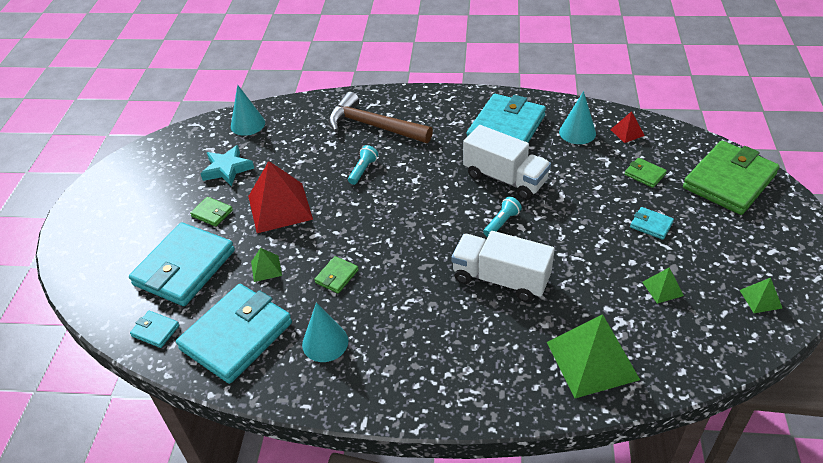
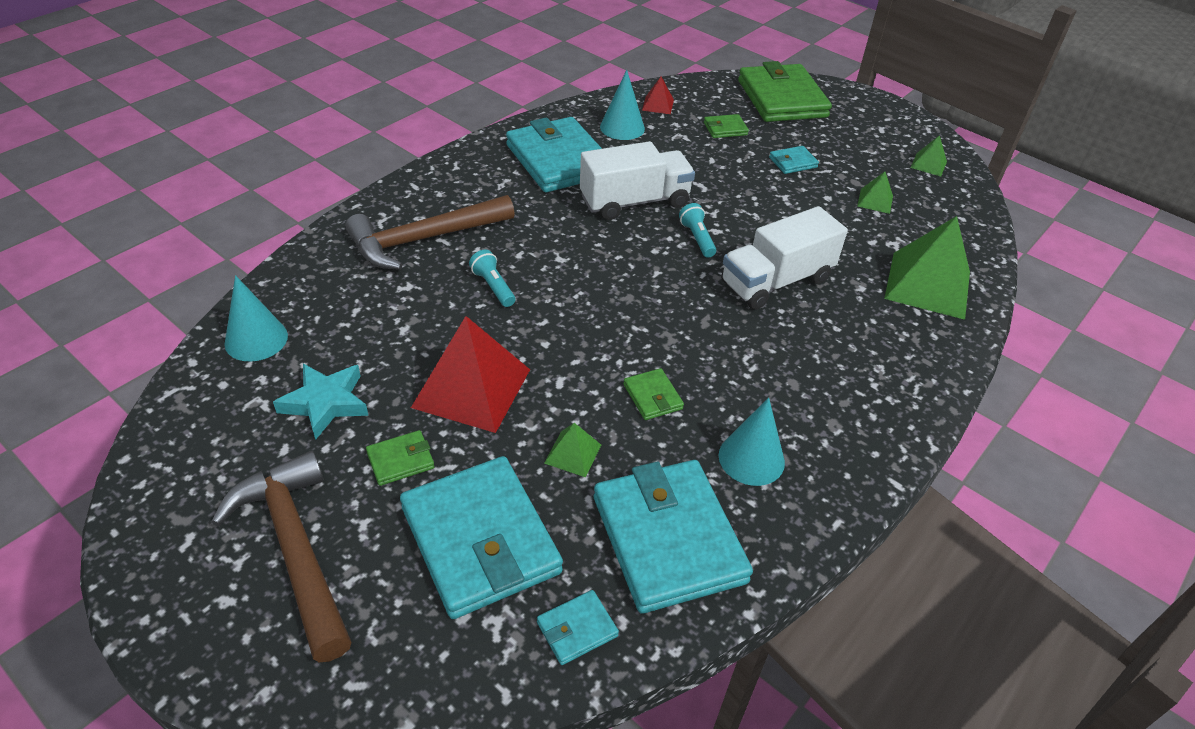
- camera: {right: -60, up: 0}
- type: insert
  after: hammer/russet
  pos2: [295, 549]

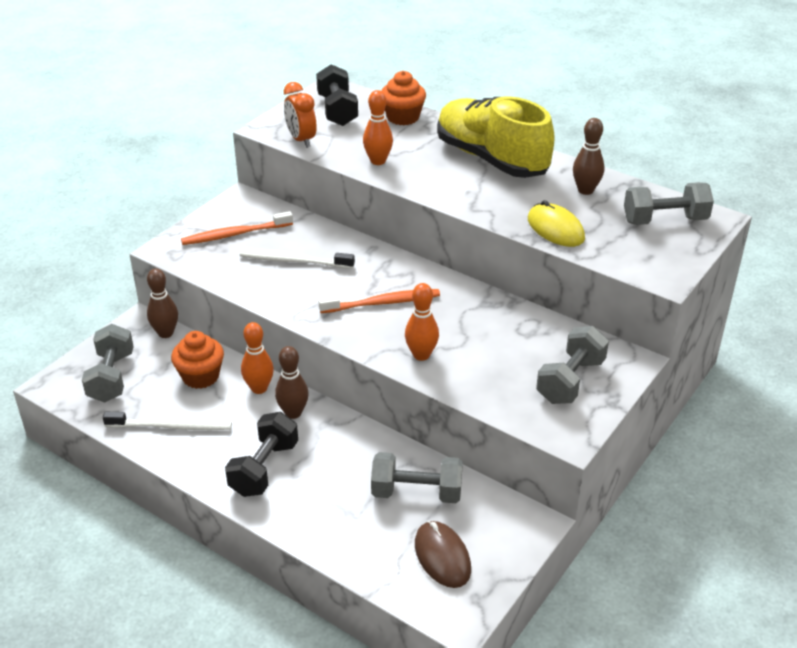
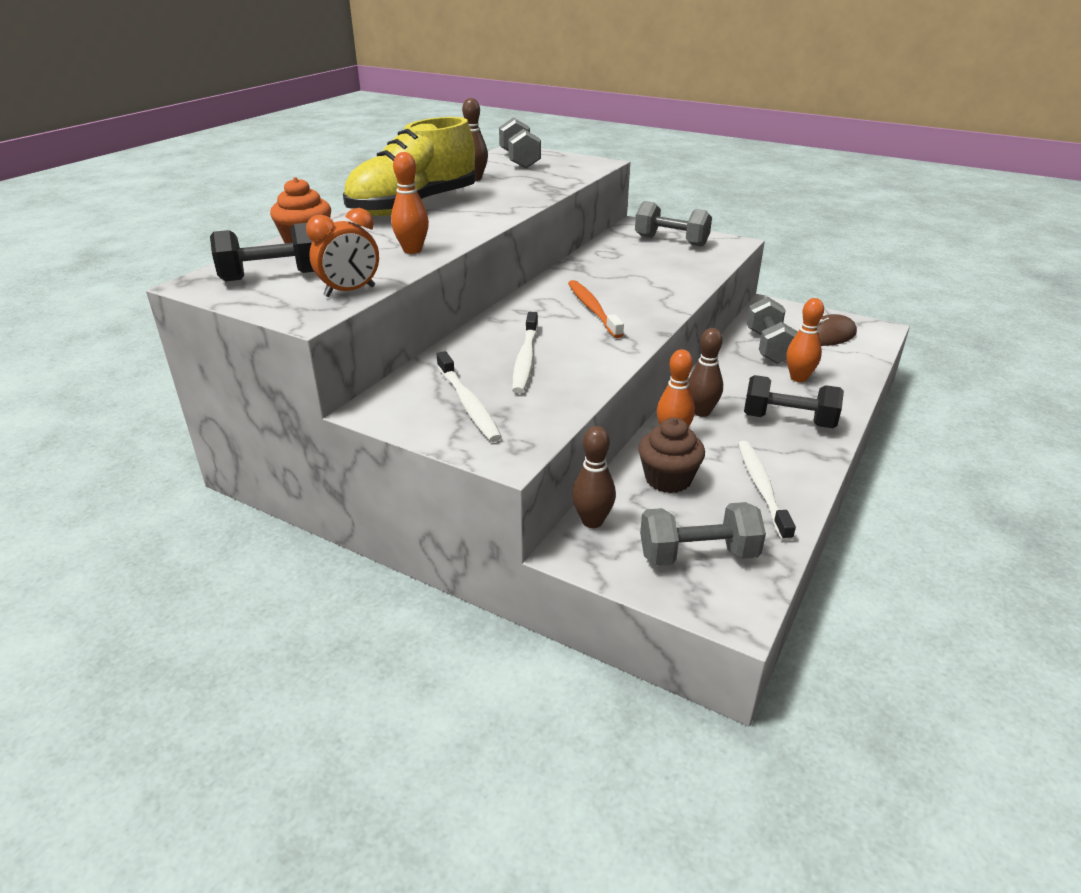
- camera: {right: -95, up: -5}
- type: delete
  before: mouse/golden
  pos1: [555, 229]
- type: recolor
  before: toothbrush/orange-coloured
  after: toothbrush/snow-white
  pos1: [234, 234]
  pos2: [468, 404]
- type: move
  before: skittle/orange-coloured
  pos1: [421, 355]
  pos2: [798, 378]
- type: recolor
  before: fairy cake/orange-coloured
  after: fairy cake/russet
  pos1: [200, 376]
  pos2: [668, 479]

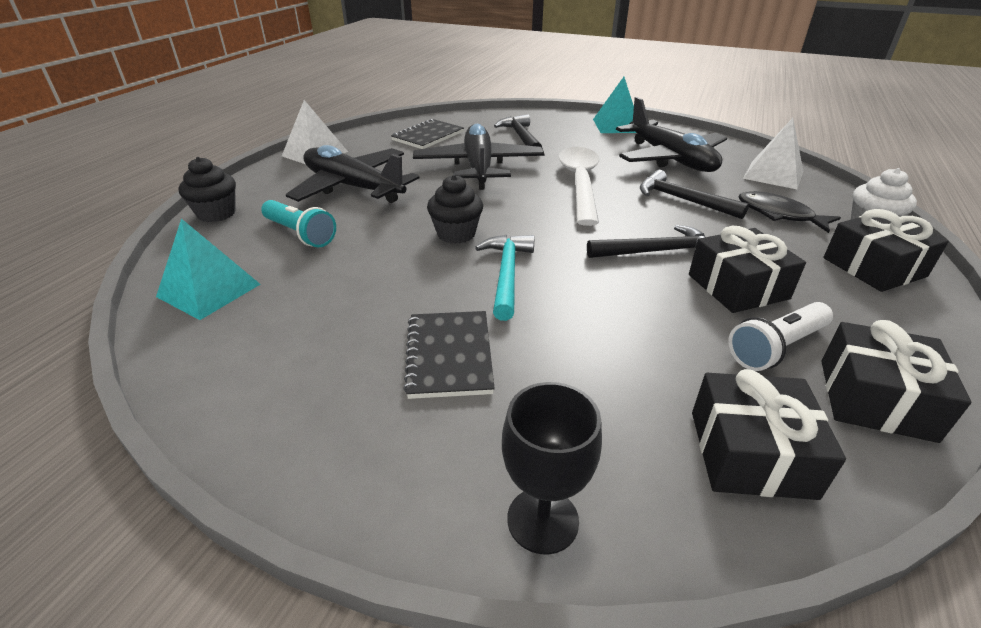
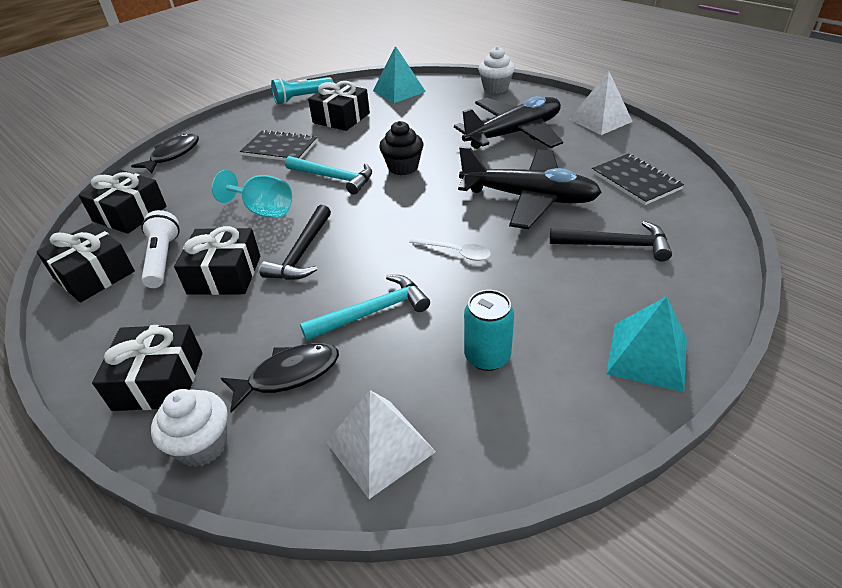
- camera: {right: 115, up: 5}
- type: replace
  before: toy plane/black
  after: can/teal
  pos1: [670, 159]
  pos2: [487, 356]
- type: resize
  before: teaspoon/snow-white
  pos1: [580, 183]
  pos2: [455, 252]
  scale: 0.49
- type: recolor
  before: fairy cake/black
  after: fairy cake/snow-white
  pos1: [216, 214]
  pos2: [495, 88]
- type: recolor
  before: hammer/black
  after: hammer/teal
  pos1: [683, 200]
  pos2: [372, 312]
- type: move
  before: flashlight/teal
  pos1: [300, 234]
  pos2: [302, 98]
- type: replace
  before: wine glass/black
  after: fish/black
  pos1: [542, 520]
  pos2: [173, 155]
- type: insert
  after: wrapped gift/black
  pos2: [341, 118]
- type: insert
  after: wine glass/teal
  pos2: [263, 210]

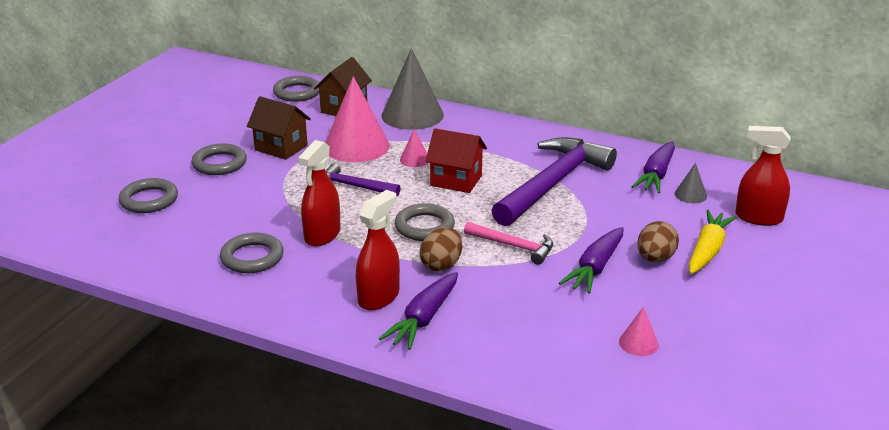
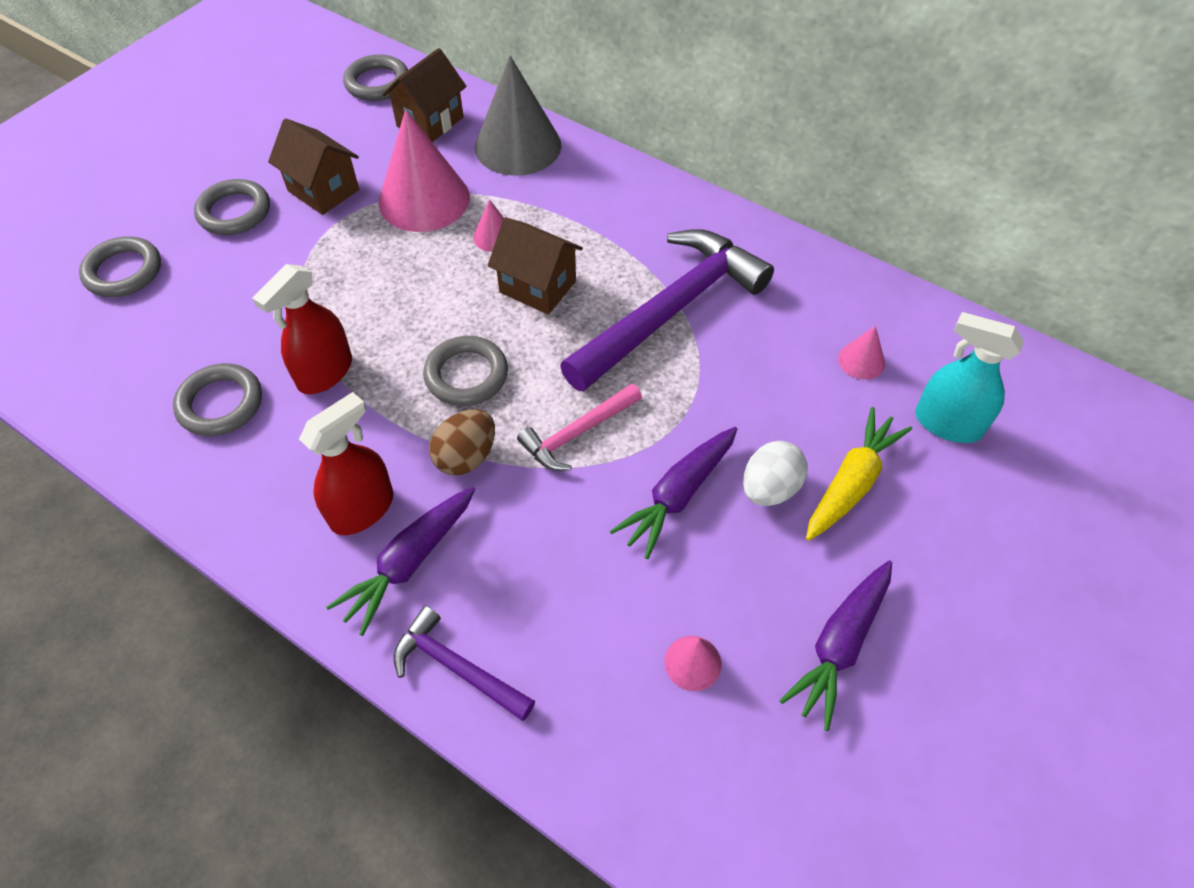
- camera: {right: 10, up: 25}
- type: recolor
  before: spray cleaner/red
  after: spray cleaner/teal
  pos1: [758, 218]
  pos2: [947, 424]
- type: recolor
  before: toy house/red
  after: toy house/russet
  pos1: [456, 180]
  pos2: [537, 287]
- type: move
  before: carrot/violet
  pos1: [656, 175]
  pos2: [839, 645]
- type: move
  before: hammer/violet
  pos1: [354, 186]
  pos2: [457, 667]
- type: recolor
  before: cone/ash-grey
  after: cone/rose-pink
  pos1: [690, 195]
  pos2: [861, 361]
- type: recolor
  before: egg/russet
  after: egg/snow-white
  pos1: [655, 259]
  pos2: [769, 488]
- type: rotate
  before: hammer/rose-pink
  pos1: [514, 246]
  pos2: [577, 433]
  turn: 105

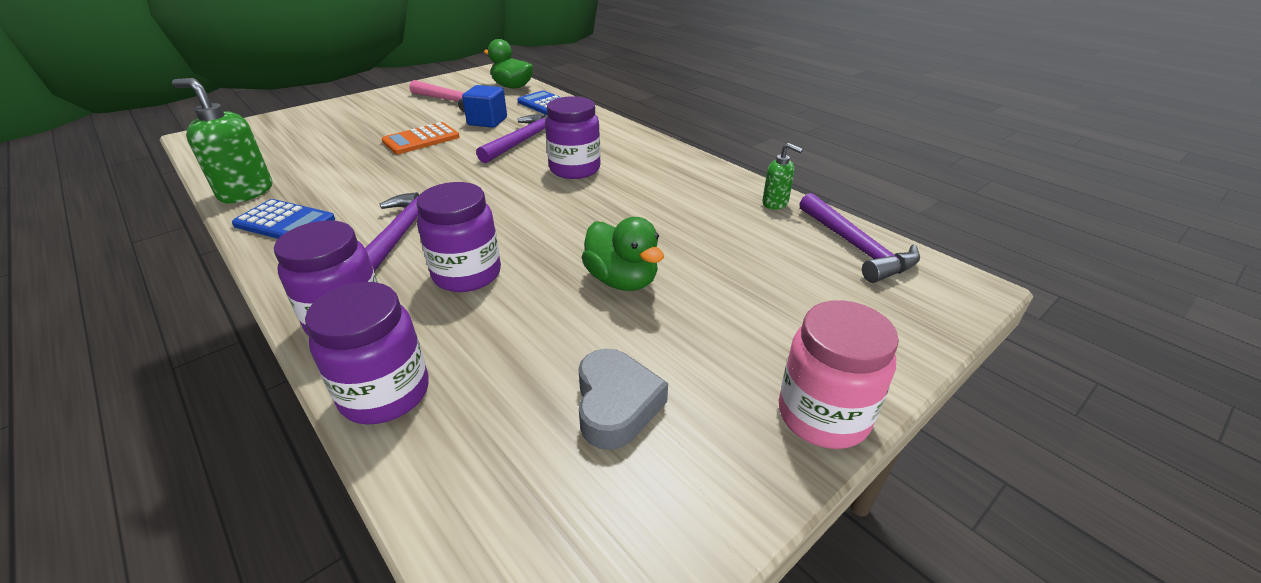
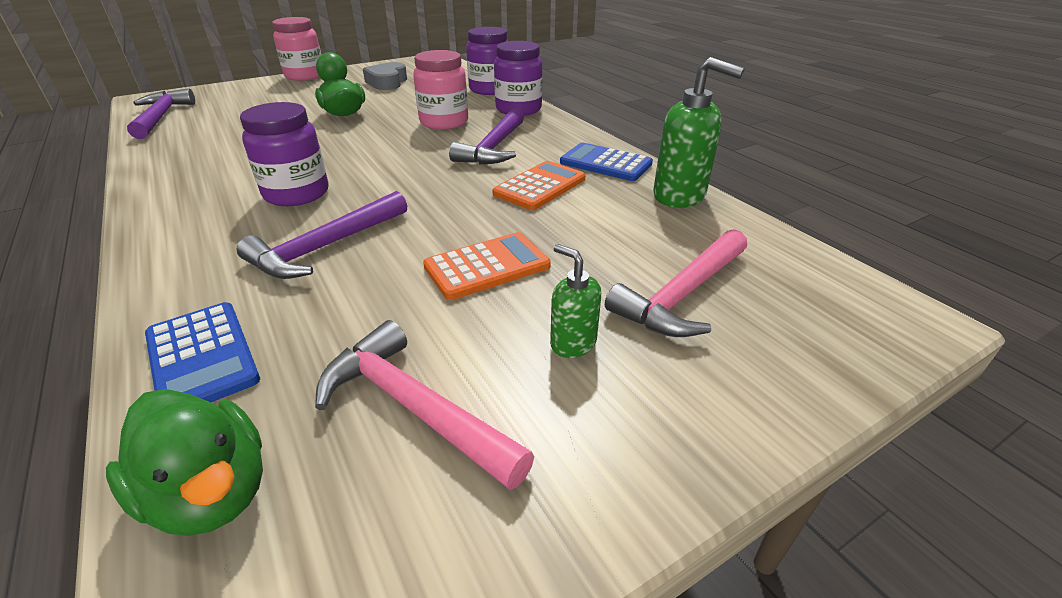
- camera: {right: -170, up: 0}
- type: delete
  before: block/cobalt
  pos1: [487, 121]
- type: move
  before: pump bottle/leaf-green
  pos1: [775, 203]
  pos2: [572, 343]
- type: recolor
  before: preserve jar/violet
  after: preserve jar/rose-pink
  pos1: [467, 274]
  pos2: [444, 122]
- type: insert
  after: pocket calculator/orange-coloured
  pos2: [540, 186]
- type: insert
  after: hammer/rose-pink
  pos2: [682, 295]

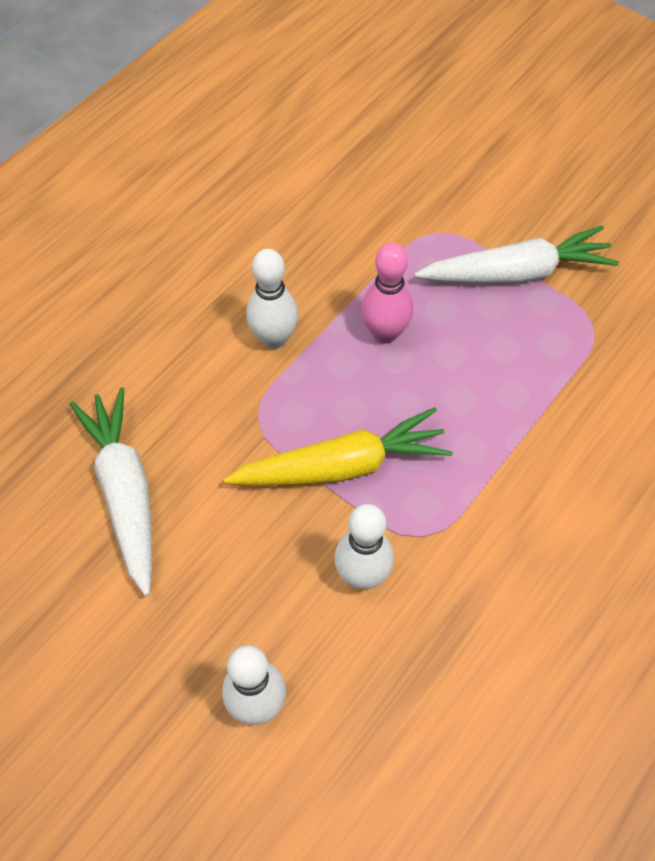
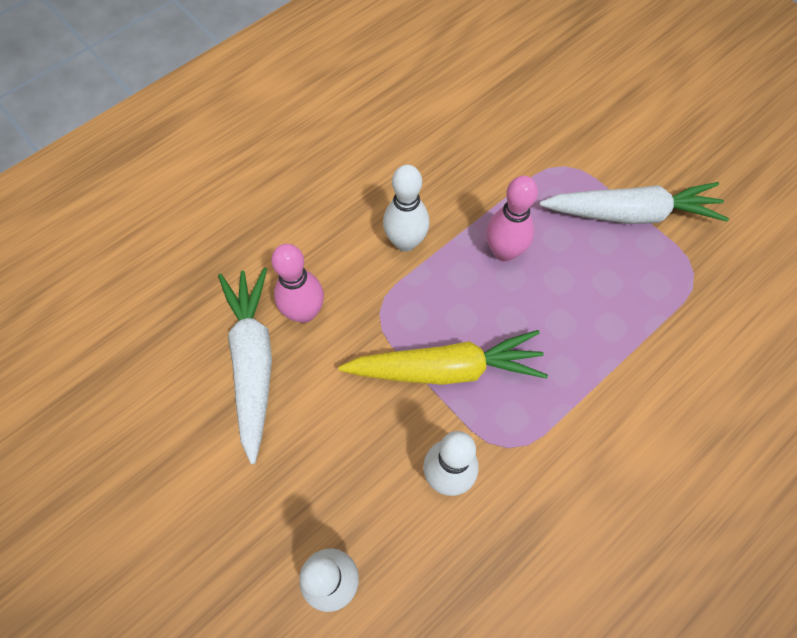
- camera: {right: 10, up: 5}
- type: insert
  after: skittle/rose-pink
  pos2: [304, 312]

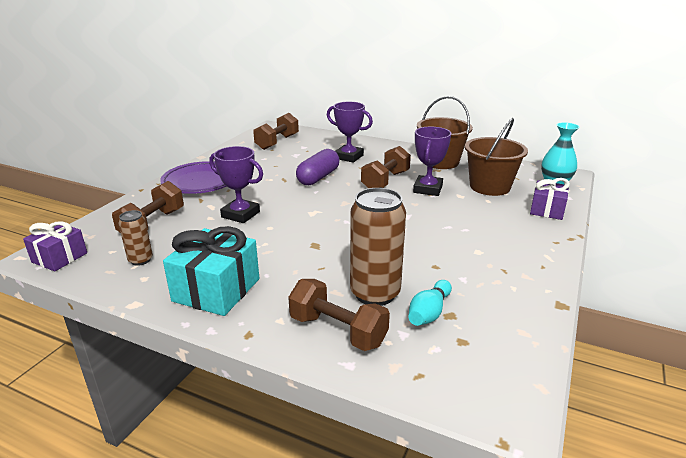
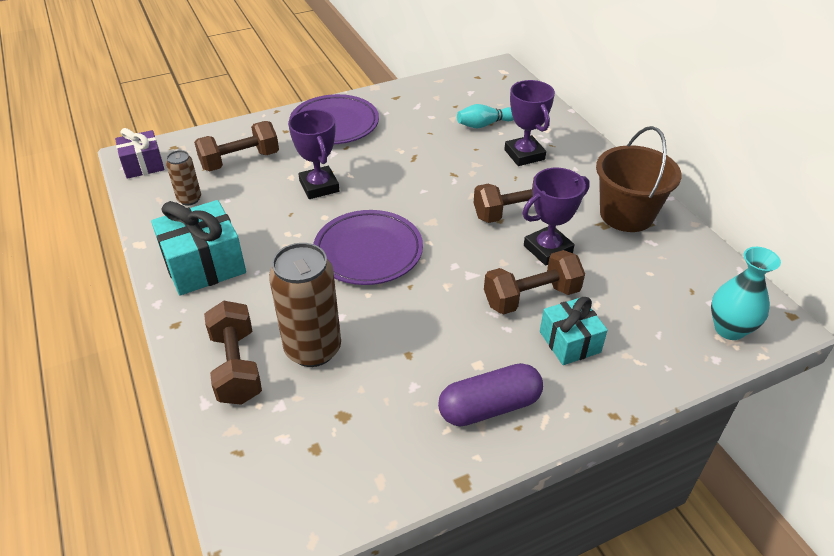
- camera: {right: 40, up: 15}
- type: move
  before: free weight/russet
  pos1: [277, 142]
  pos2: [531, 297]
- type: delete
  before: bucket/russet
  pos1: [489, 187]
- type: move
  before: pill/violet
  pos1: [318, 177]
  pos2: [489, 407]
- type: delete
  before: wrapped gift/violet
  pos1: [547, 210]
- type: move
  before: skittle/teal
  pos1: [429, 313]
  pos2: [484, 124]
- type: insert
  after: flat dish/violet
  pos2: [368, 252]
- type: insert
  after: wrapped gift/teal
  pos2: [569, 342]

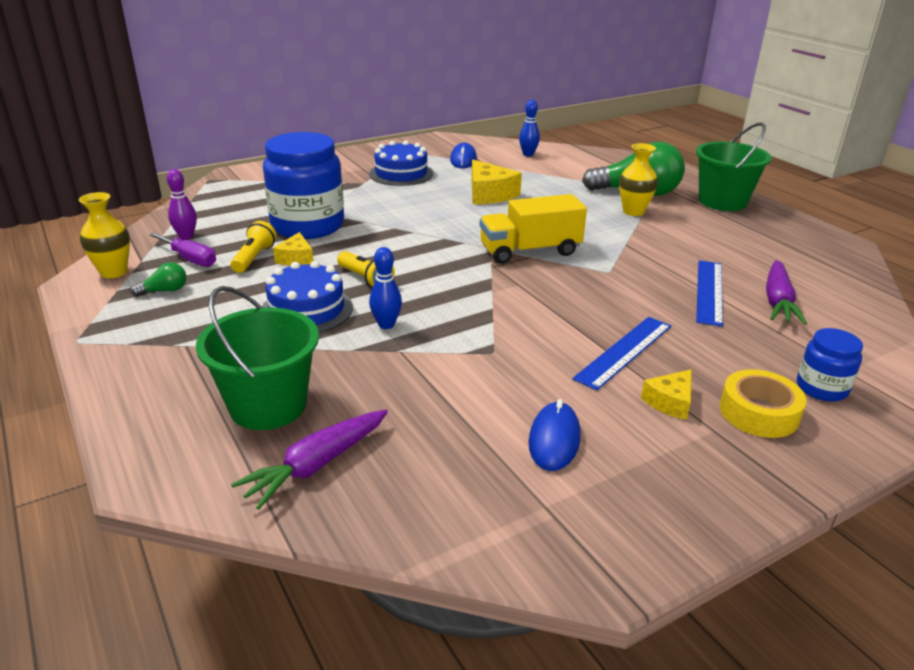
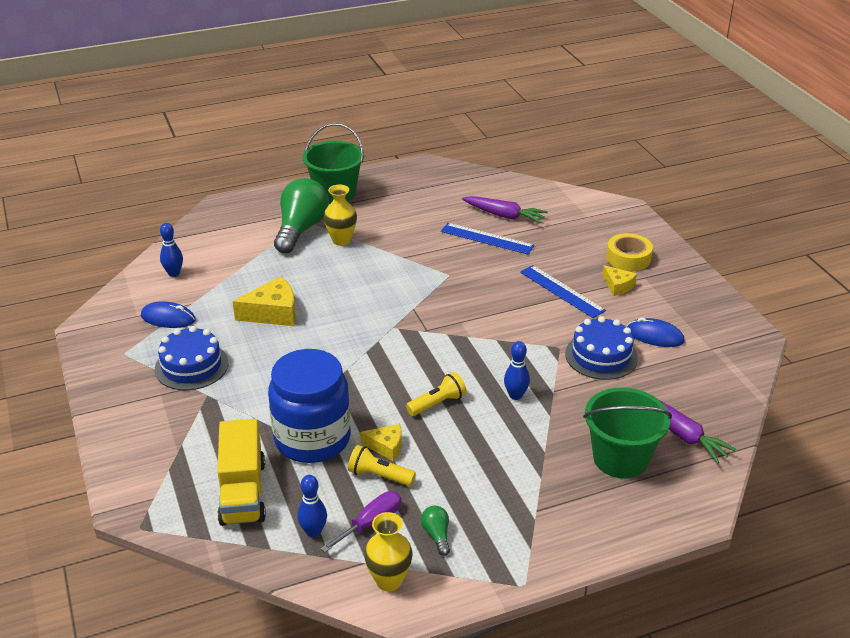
- camera: {right: -80, up: 5}
- type: recolor
  before: skittle/violet
  after: skittle/cobalt
  pos1: [186, 236]
  pos2: [313, 532]
- type: move
  before: truck/golden
  pos1: [530, 251]
  pos2: [243, 492]
- type: move
  before: cake/cobalt
  pos1: [307, 309]
  pos2: [601, 356]
- type: delete
  before: preserve jar/cobalt
  pos1: [821, 388]

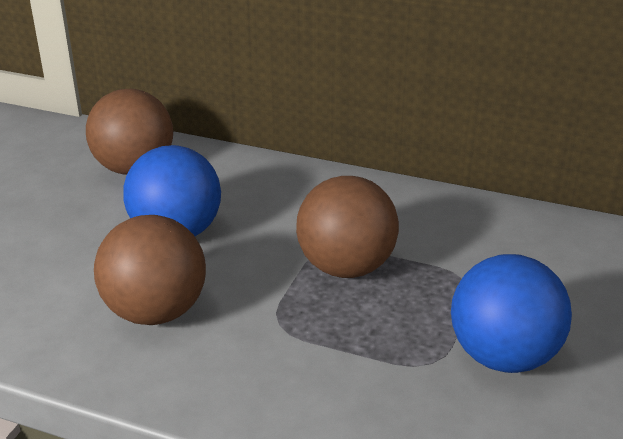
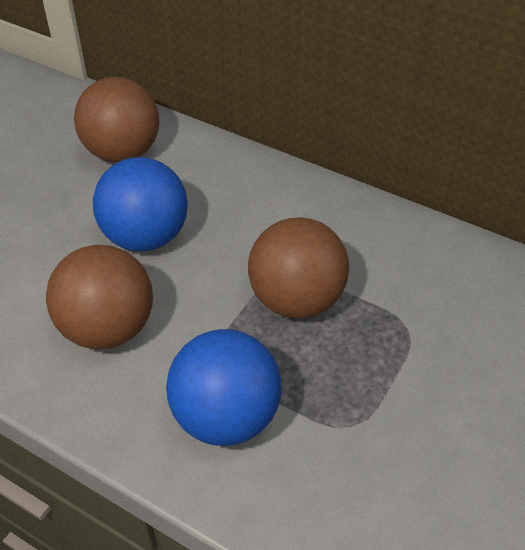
- camera: {right: 10, up: 15}
- type: move
  before: ball/cobalt
  pos1: [503, 357]
  pos2: [226, 417]

